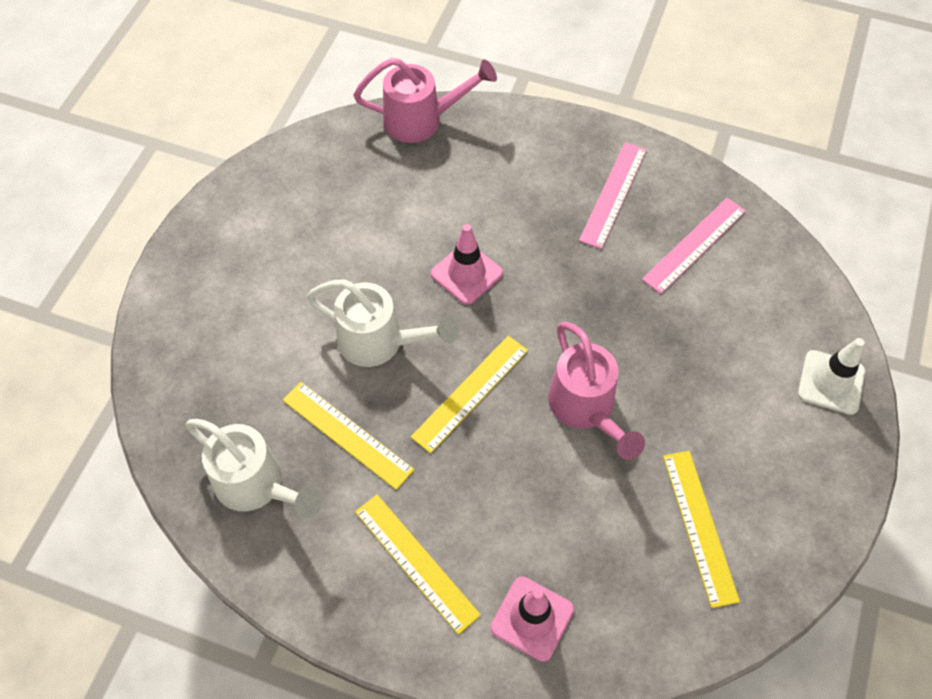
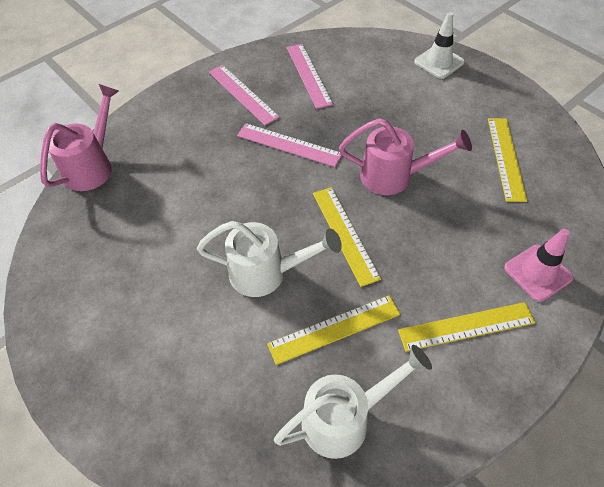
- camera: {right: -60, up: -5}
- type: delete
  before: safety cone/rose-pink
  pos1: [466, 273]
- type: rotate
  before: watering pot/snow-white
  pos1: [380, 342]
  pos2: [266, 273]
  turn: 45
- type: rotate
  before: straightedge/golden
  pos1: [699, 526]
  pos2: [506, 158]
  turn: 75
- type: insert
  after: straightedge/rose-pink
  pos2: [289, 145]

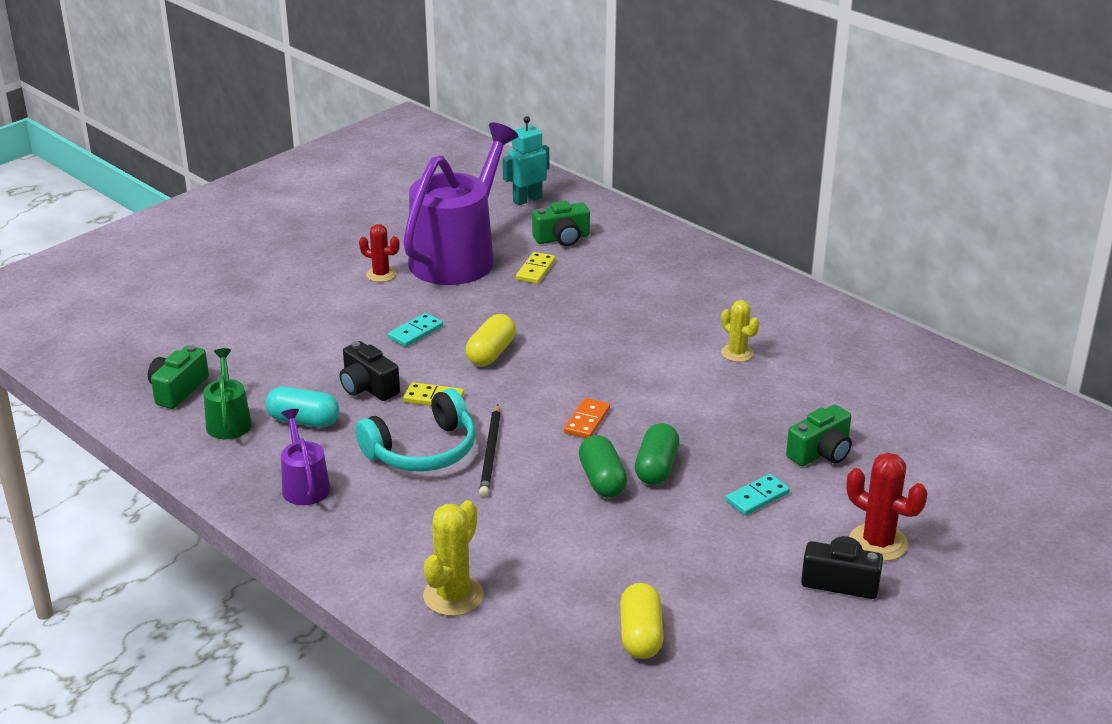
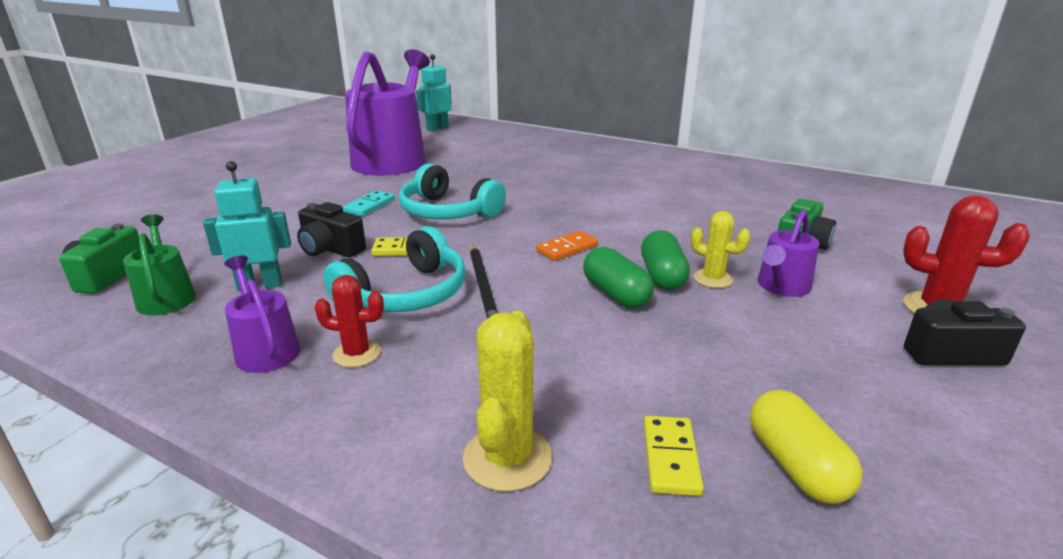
- camera: {right: -15, up: -5}
- type: delete
  before: compact camera/leaf-green
  pos1: [562, 238]
- type: move
  before: saguaro cactus/red
  pos1: [381, 274]
  pos2: [357, 354]
- type: move
  before: domino tile/golden
  pos1: [535, 270]
  pos2: [670, 458]
- type: move
  before: saguaro cactus/golden
  pos1: [737, 353]
  pos2: [713, 279]
- type: replace
  before: pill/golden
  after: over-ear headphones/teal
  pos1: [491, 353]
  pos2: [448, 212]
- type: replace
  before: pill/teal
  after: toy robot/teal
  pos1: [303, 421]
  pos2: [260, 285]
- type: rotate
  before: domino tile/orange-coloured
  pos1: [587, 421]
  pos2: [567, 248]
  turn: 45
- type: replace
  before: domino tile/teal
  after: watering pot/violet
  pos1: [757, 497]
  pos2: [781, 287]

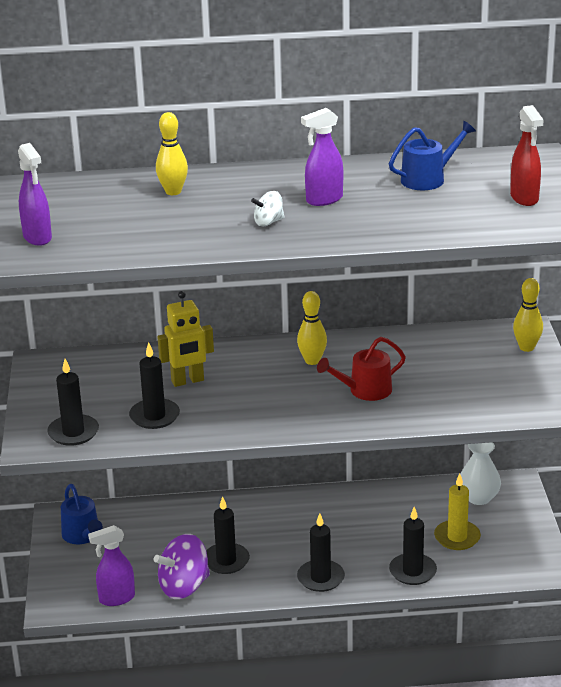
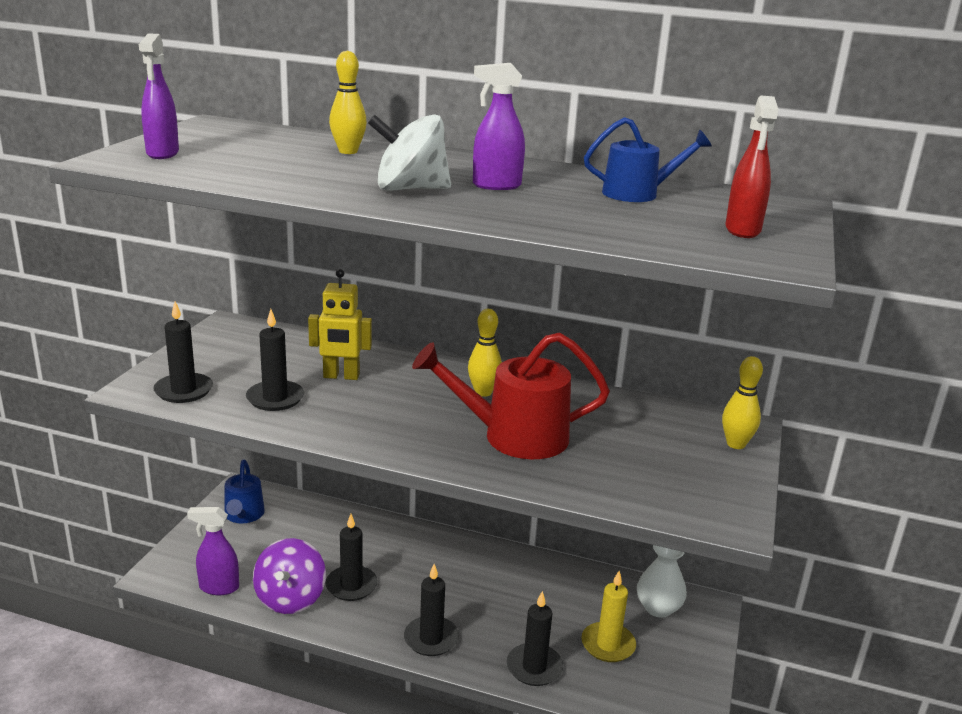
- camera: {right: 20, up: -5}
- type: resize
  before: spinning top/snow-white
  pos1: [268, 222]
  pos2: [410, 189]
  scale: 1.93
- type: resize
  before: watering pot/red
  pos1: [365, 391]
  pos2: [514, 436]
  scale: 1.65
- type: rotate
  before: spinning top/violet
  pos1: [184, 587]
  pos2: [290, 598]
  turn: -75

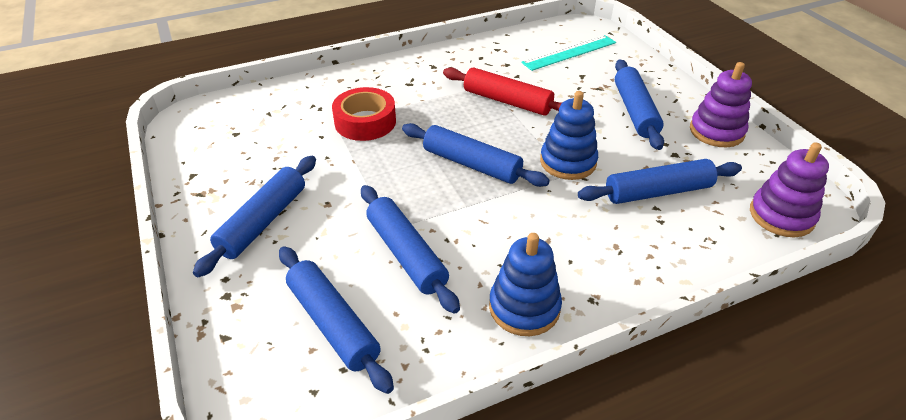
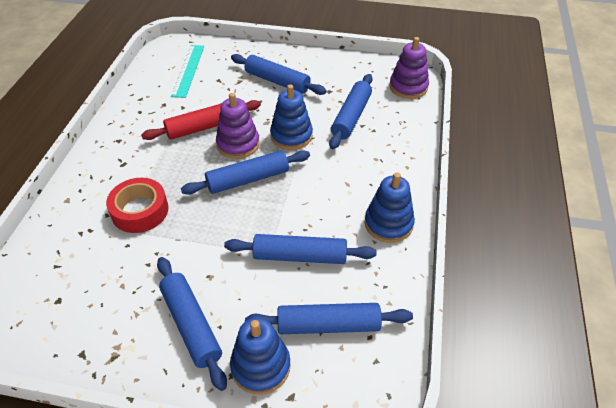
- camera: {right: -55, up: 5}
- type: move
  before: ring stacker/violet
  pos1: [716, 131]
  pos2: [238, 144]
- type: insert
  after: ring stacker/cobalt
  pos2: [260, 366]

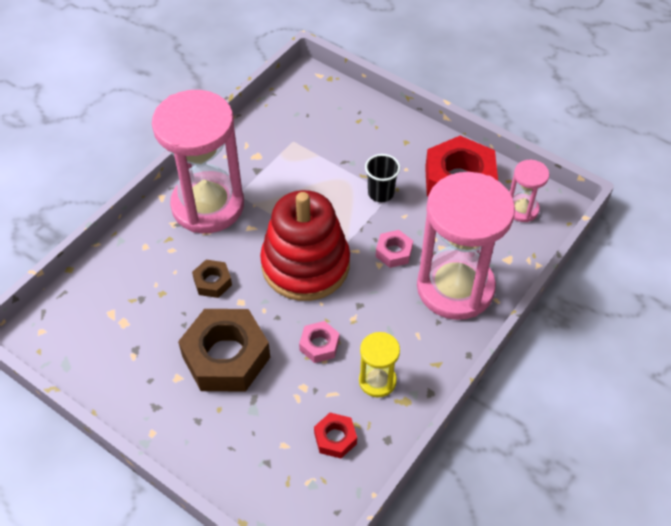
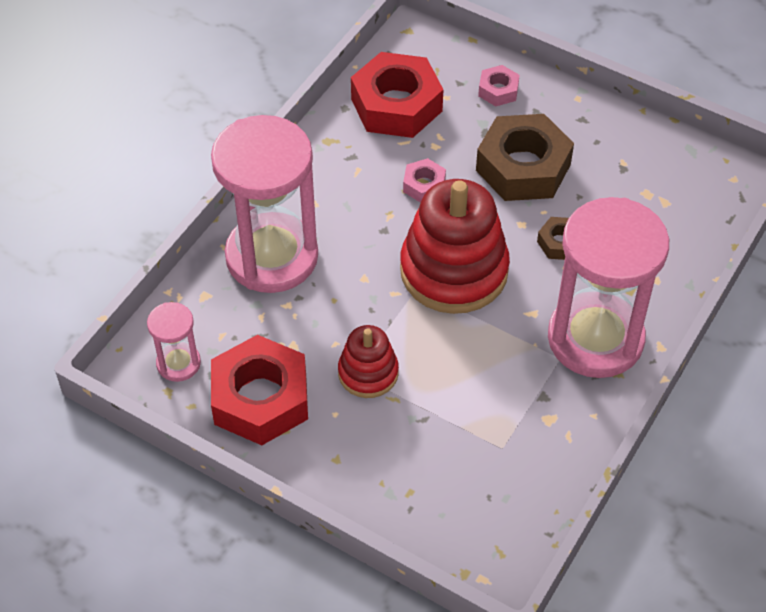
- camera: {right: 175, up: 0}
- type: replace
  before: cup/black
  after: ring stacker/red
  pos1: [381, 193]
  pos2: [368, 373]
- type: move
  before: hexagon nut/rose-pink
  pos1: [394, 252]
  pos2: [498, 90]
- type: delete
  before: sandglass/golden
  pos1: [377, 381]
- type: resize
  before: hexagon nut/red
  pos1: [335, 438]
  pos2: [396, 105]
  scale: 2.11

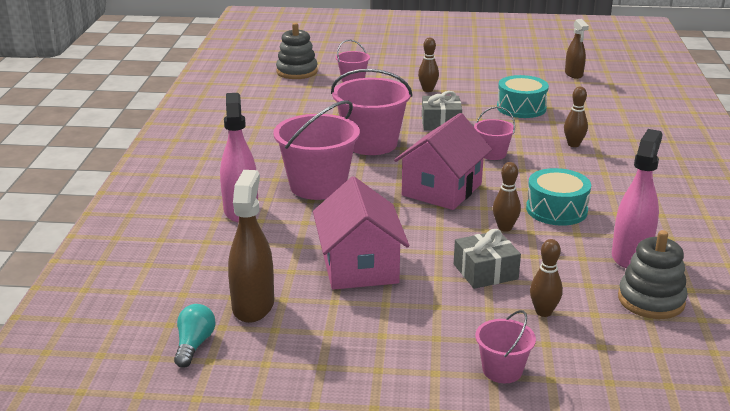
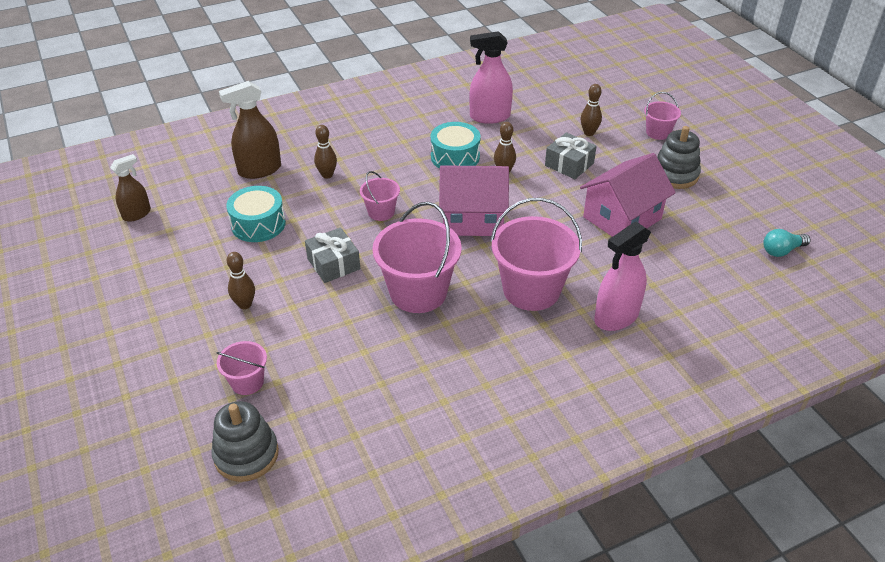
- camera: {right: -120, up: 15}
- type: move
  before: spray cleaner/russet
  pos1: [253, 306]
  pos2: [259, 170]
- type: move
  before: ring stacker/ash-grey
  pos1: [651, 300]
  pos2: [675, 175]

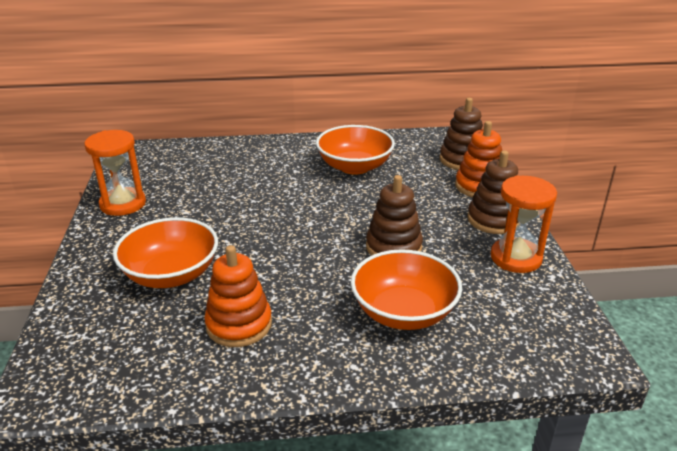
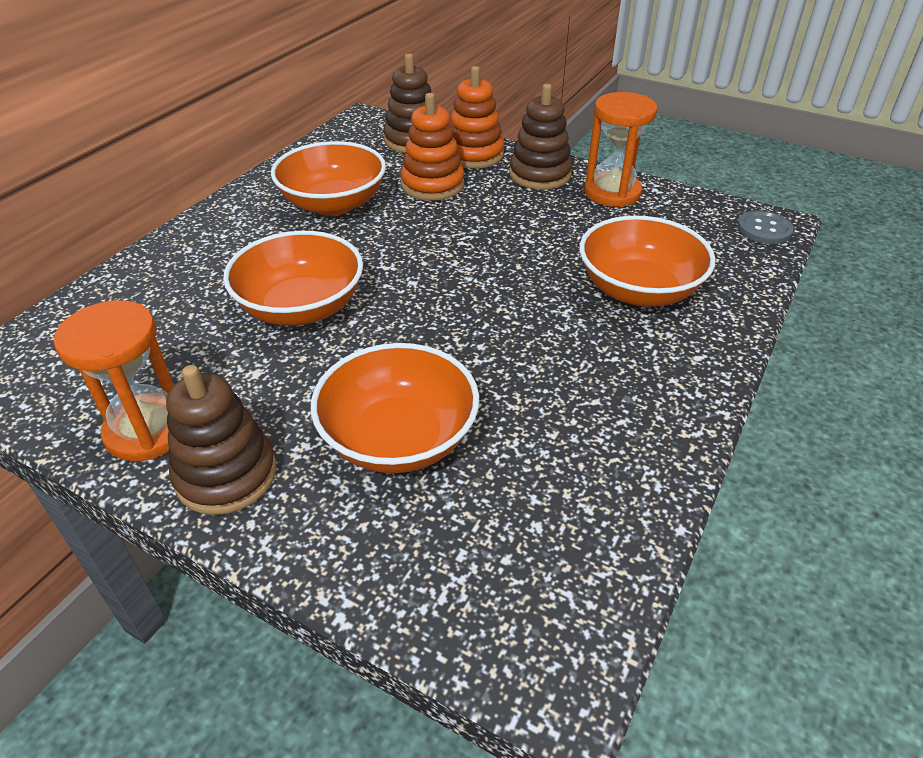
- camera: {right: -55, up: 10}
- type: move
  before: ring stacker/russet
  pos1: [393, 247]
  pos2: [226, 475]
- type: move
  before: ring stacker/orange-coloured
  pos1: [239, 324]
  pos2: [432, 185]
- type: insert
  after: shirt button/ash-grey
  pos2: [764, 229]
- type: insert
  after: deep dish/orange-coloured
  pos2: [301, 307]

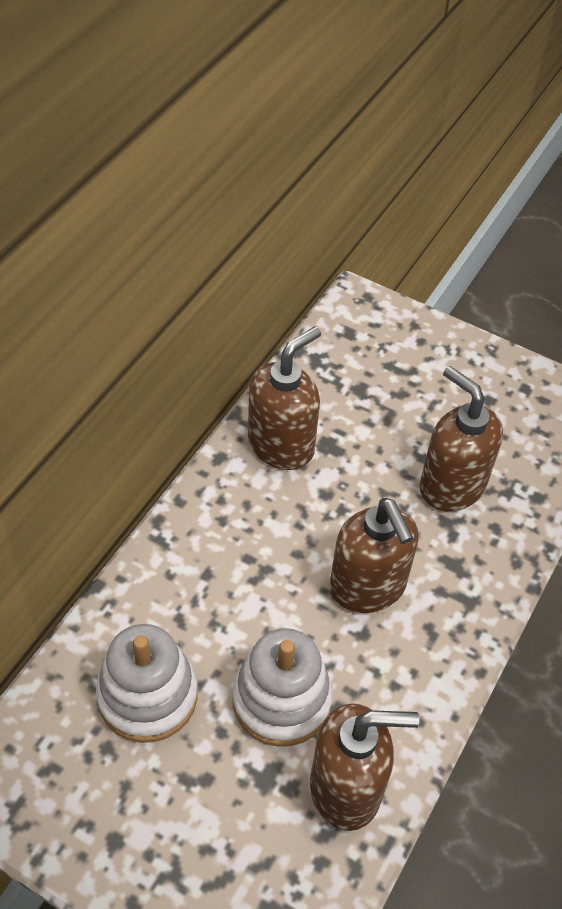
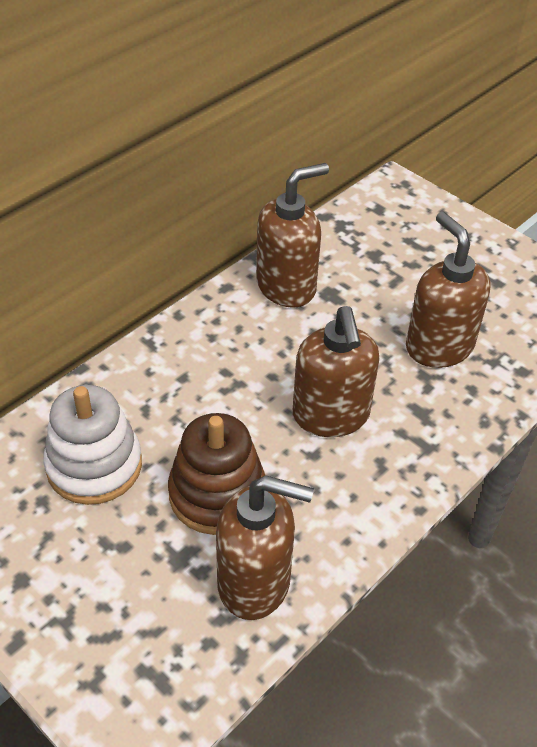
- camera: {right: 15, up: -5}
- type: recolor
  before: ring stacker/snow-white
  after: ring stacker/russet
  pos1: [281, 700]
  pos2: [217, 494]

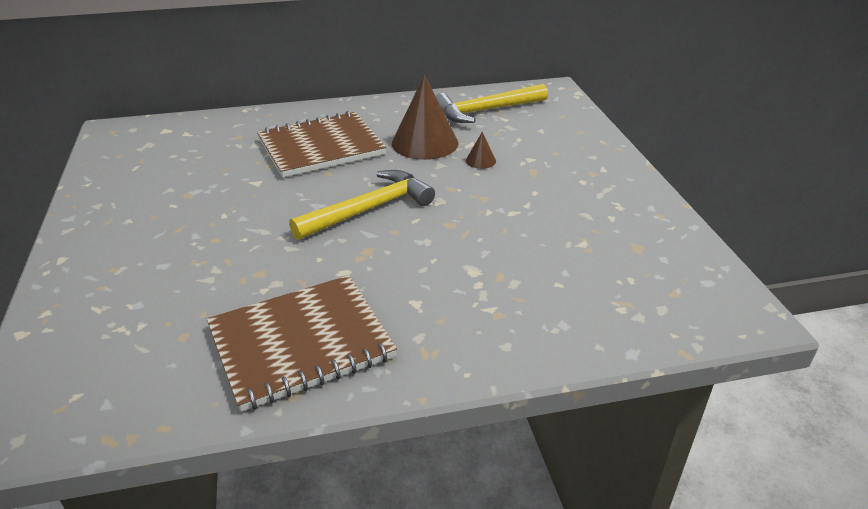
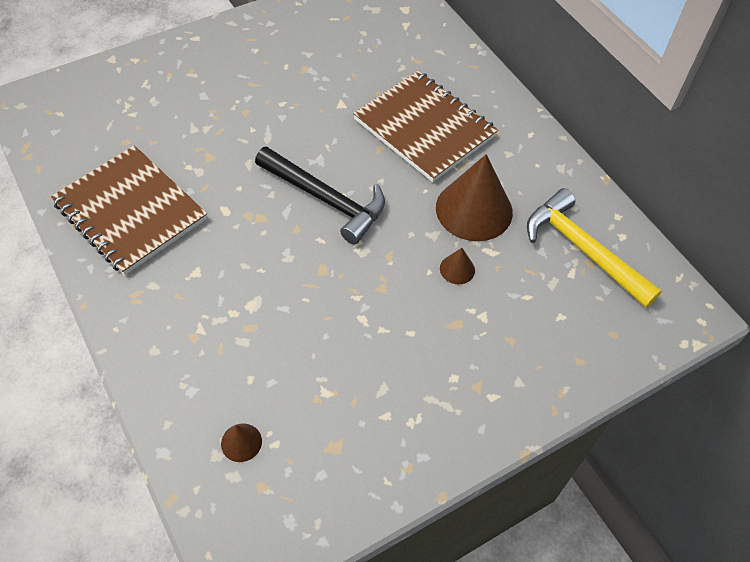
- camera: {right: 70, up: 20}
- type: recolor
  before: hammer/golden
  after: hammer/black
  pos1: [369, 209]
  pos2: [326, 199]
- type: insert
  after: cone/russet
  pos2: [241, 442]

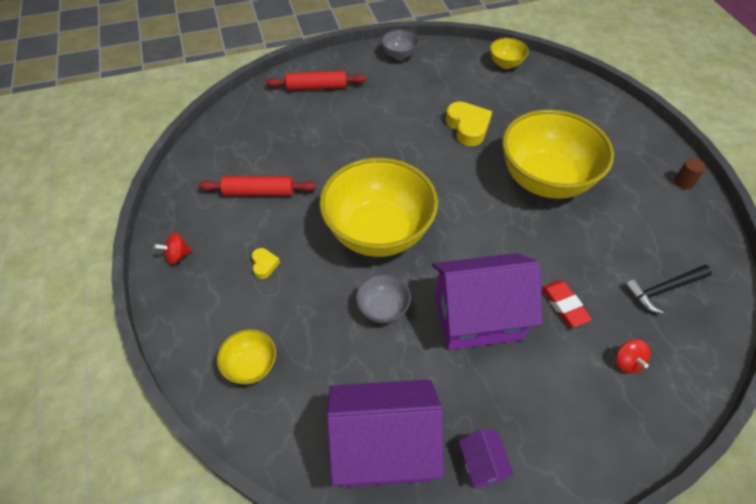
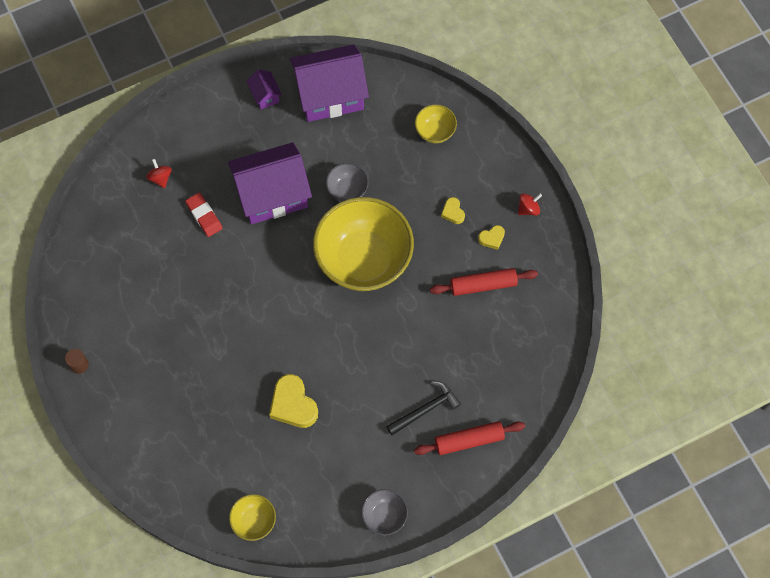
- camera: {right: 170, up: 15}
- type: delete
  before: deep dish/golden
  pos1: [545, 180]
- type: move
  before: hammer/black
  pos1: [663, 289]
  pos2: [426, 409]
- type: insert
  after: love heart/golden
  pos2: [492, 238]

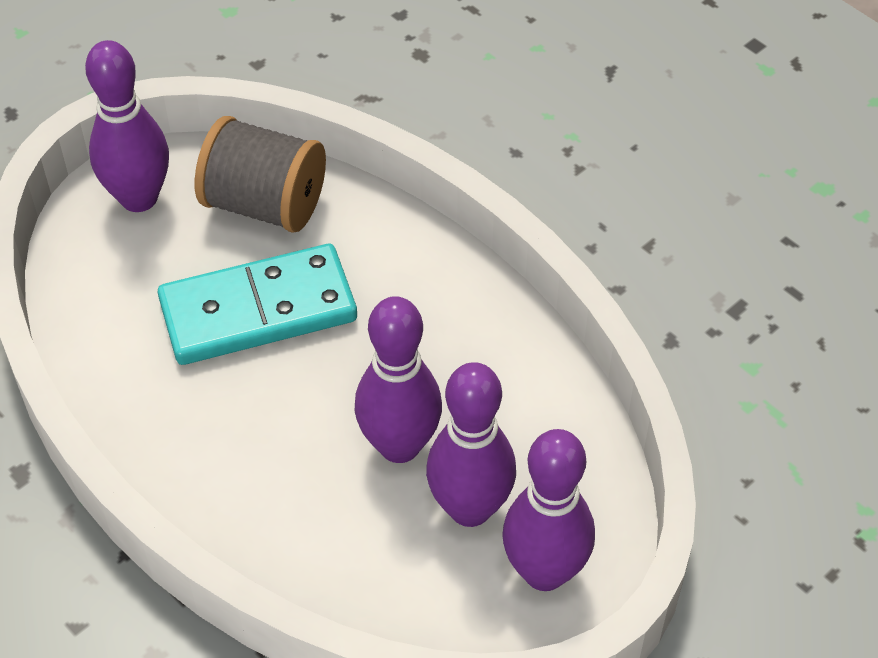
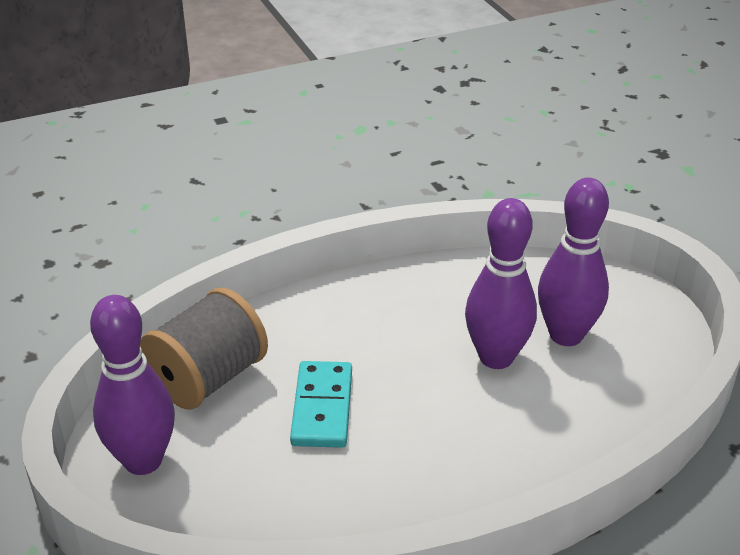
- camera: {right: -70, up: -15}
- type: resize
  before: domino tile/teal
  pos1: [258, 310]
  pos2: [322, 407]
  scale: 0.65
- type: delete
  before: skittle/violet
  pos1: [544, 571]

